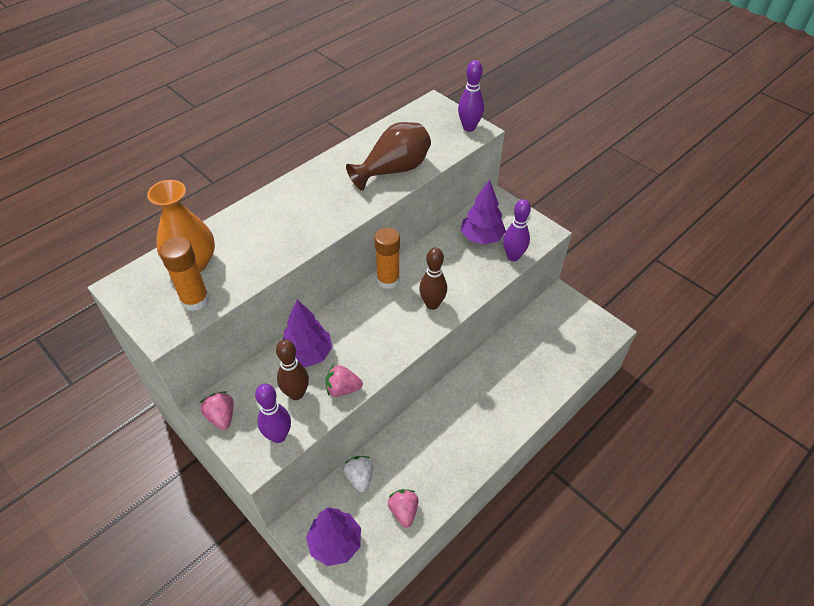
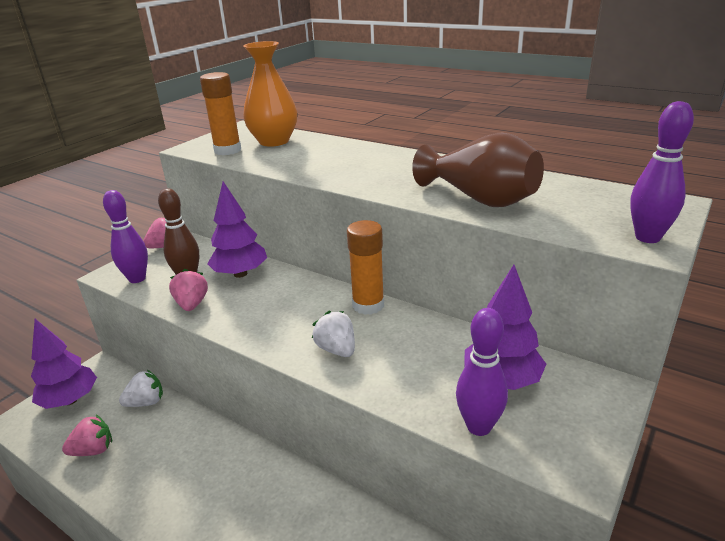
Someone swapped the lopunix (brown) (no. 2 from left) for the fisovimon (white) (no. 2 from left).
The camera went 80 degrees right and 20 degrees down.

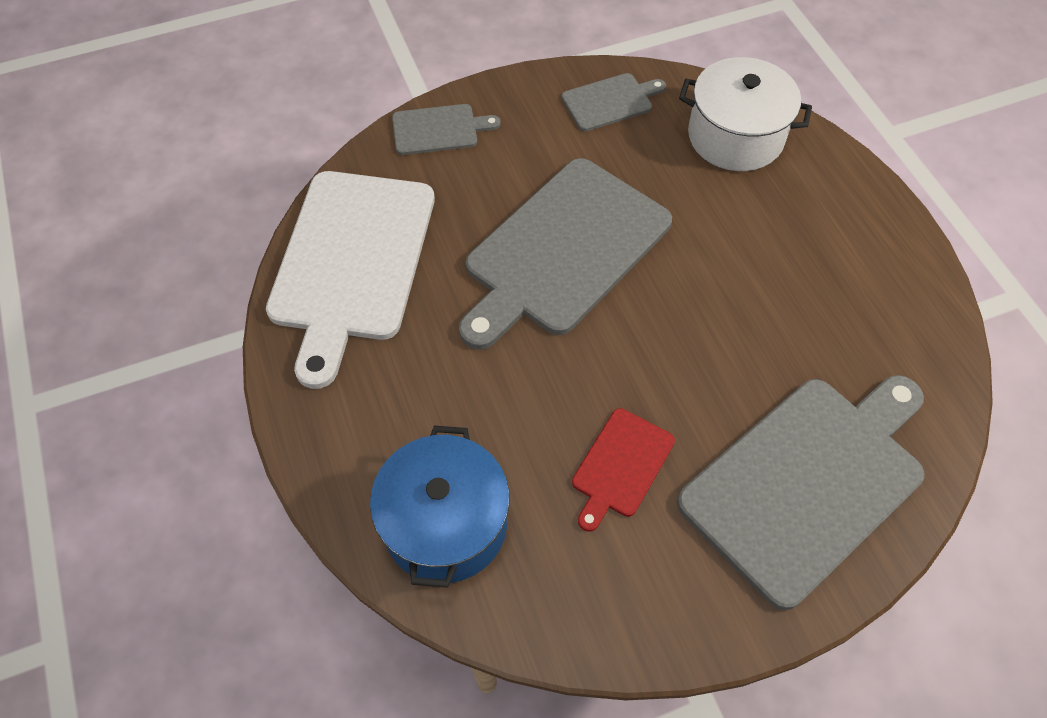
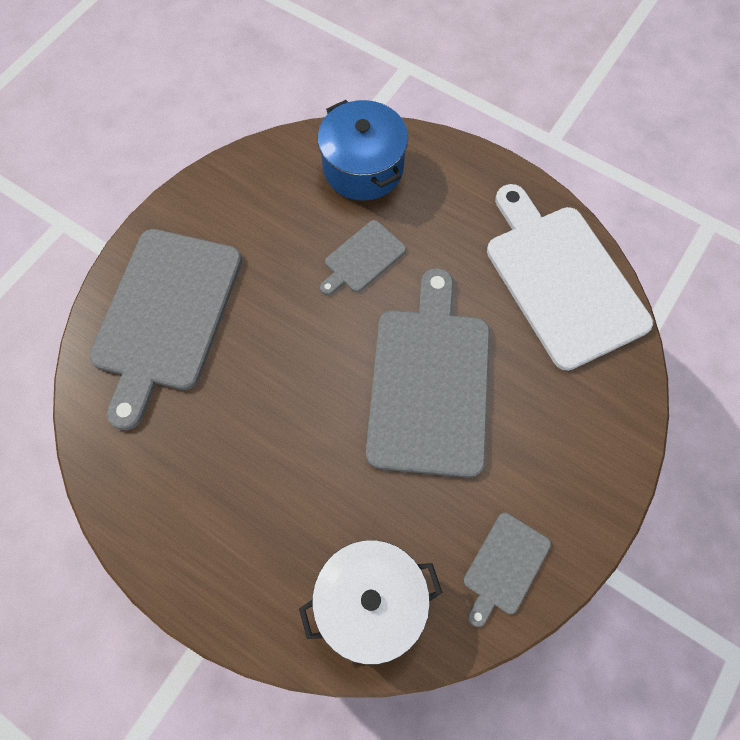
Someone carried the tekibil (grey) (no. 1 from left in the first image).
Someone took away the tekibil (red).
The camera went 145 degrees right and 10 degrees up.

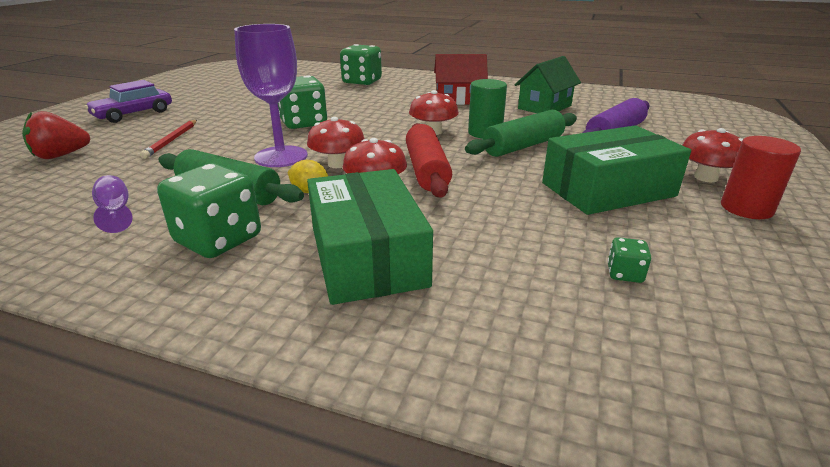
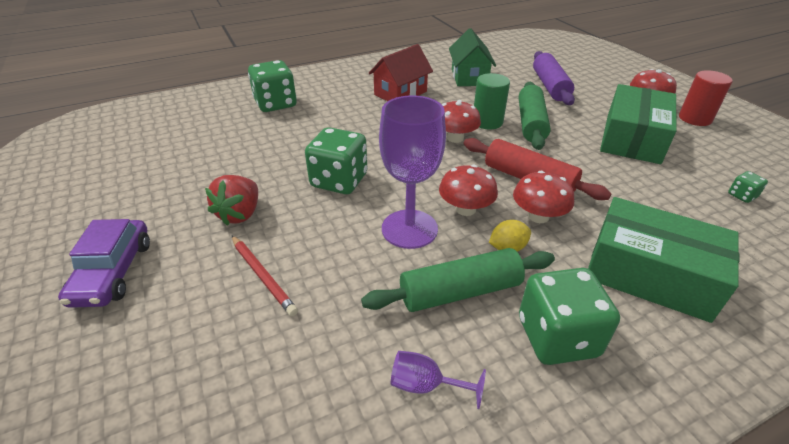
Someone carried the fisovimon (red).
The camera went 45 degrees left and 10 degrees up.

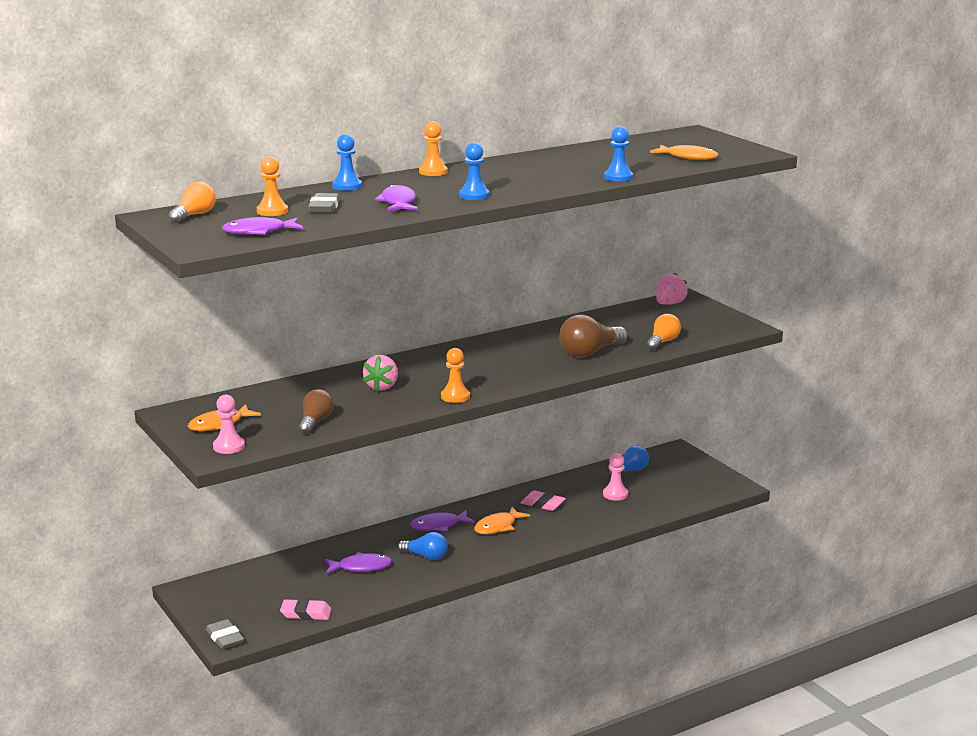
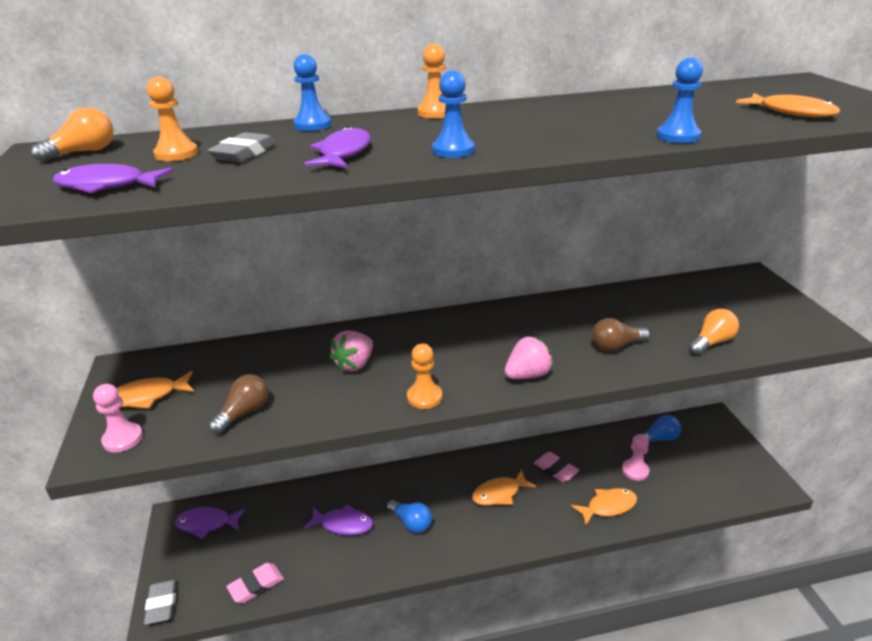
Someone rotated the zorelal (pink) (no. 1 from left) by 60 degrees counterclockwise.
Someone carried the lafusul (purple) (no. 4 from left in the first image).
Someone scaled the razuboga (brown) (no. 2 from left) by 0.65.
Someone carried the fisovimon (pink) (no. 2 from left).
Someone put down the lafusul (orange) (no. 3 from left).
The camera went 20 degrees right and 10 degrees up.

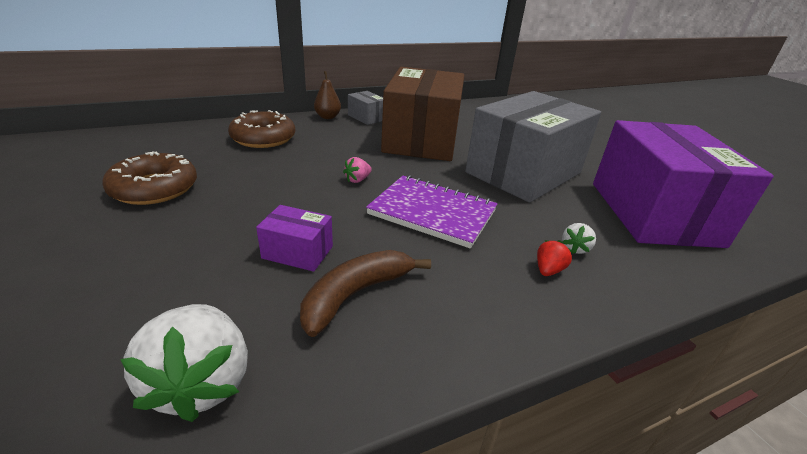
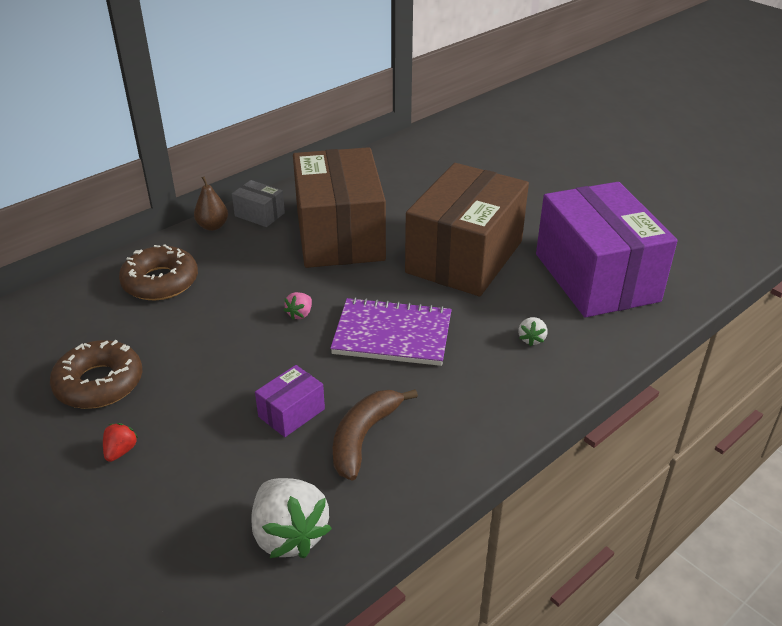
Someone rotated the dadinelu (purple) (no. 1 from left) by 45 degrees counterclockwise.
Someone repainted the dadinelu (grey) (no. 2 from left), which became the dadinelu (brown) (no. 2 from left).
Someone carried the fisovimon (red).
The camera went 15 degrees left and 5 degrees up.

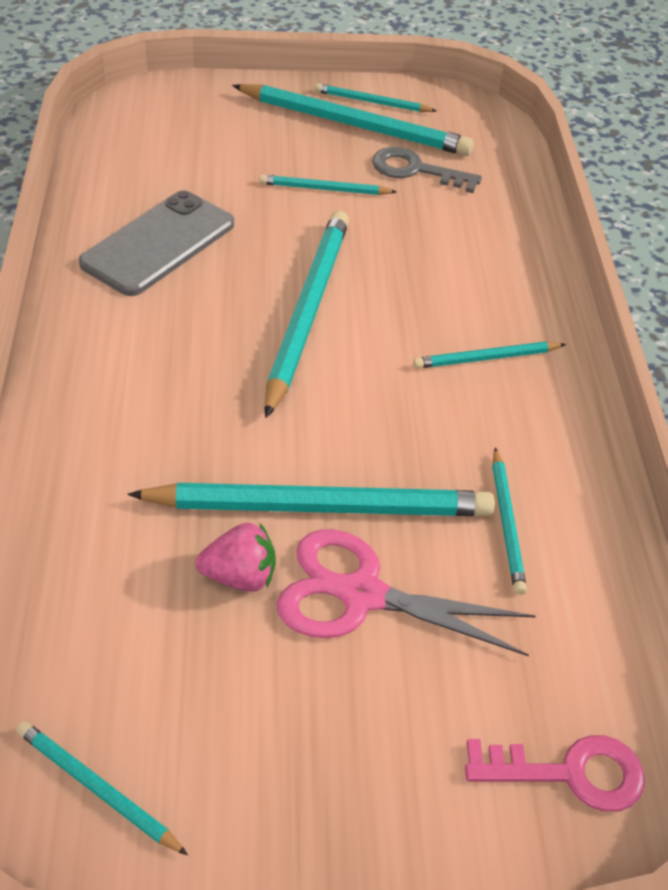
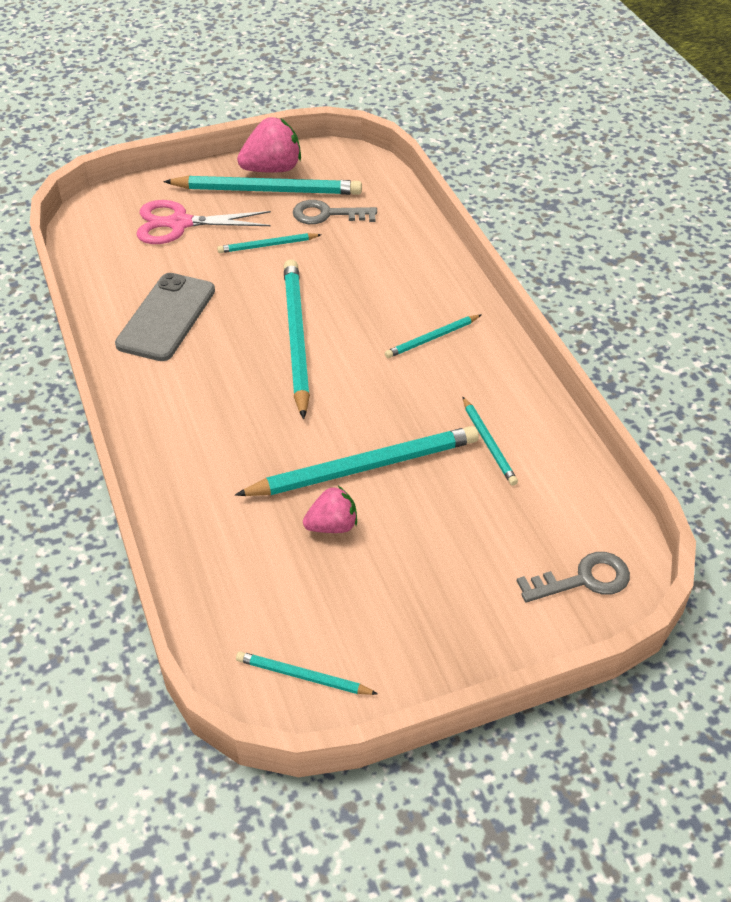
Someone carried the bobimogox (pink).
Someone swapped the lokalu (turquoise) (no. 6 from left) for the fisovimon (pink) (no. 1 from left).
Someone repainted the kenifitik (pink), which became the kenifitik (grey) (no. 2 from left).
The camera went 15 degrees left and 0 degrees up.

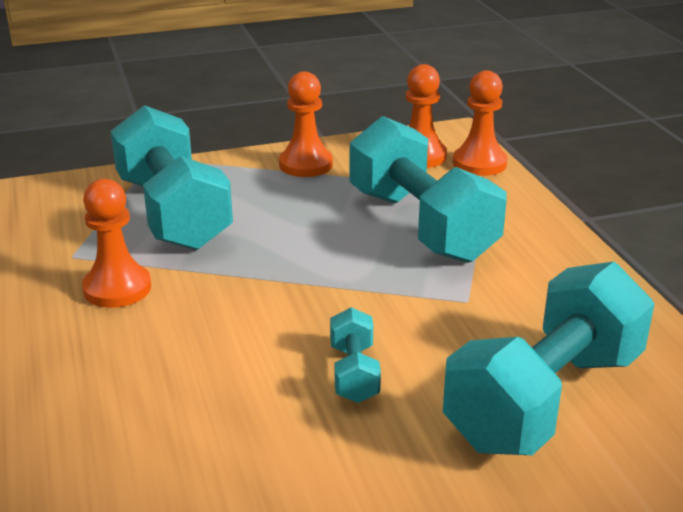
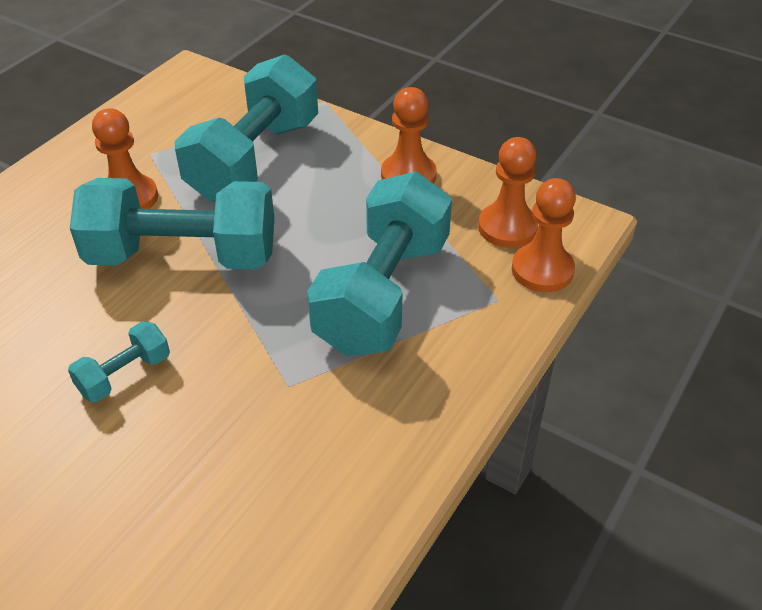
Someone carried the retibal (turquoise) (no. 4 from left in the first image).
The camera went 50 degrees right and 15 degrees up.

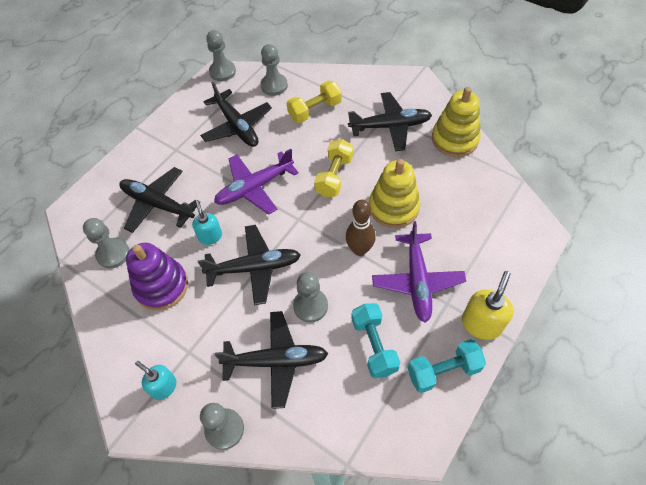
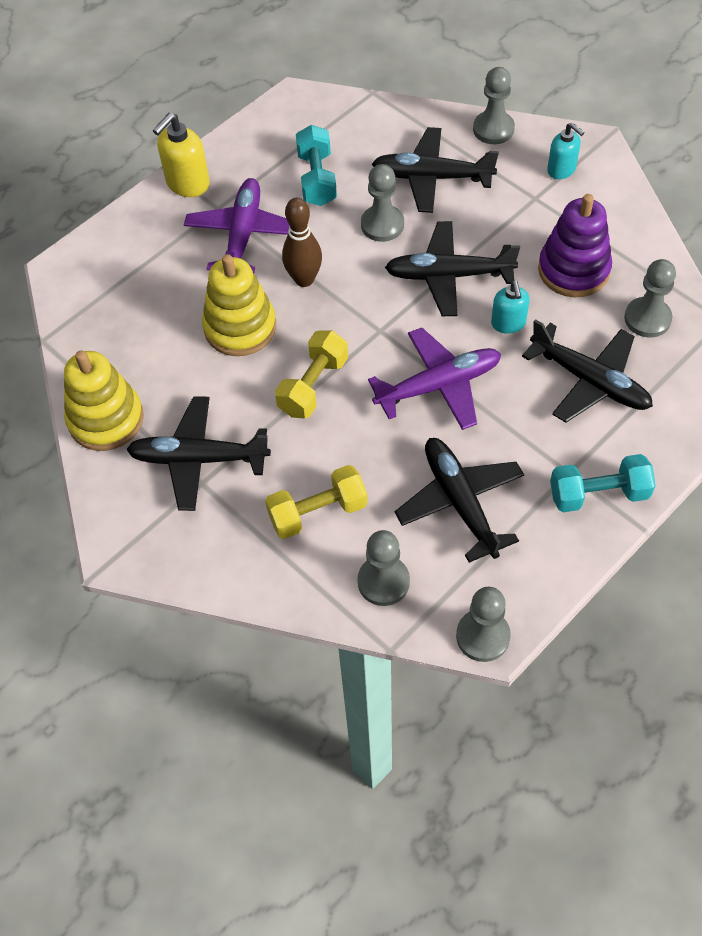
Someone carried the retibal (turquoise) (no. 2 from left).
The camera went 170 degrees left and 0 degrees up.

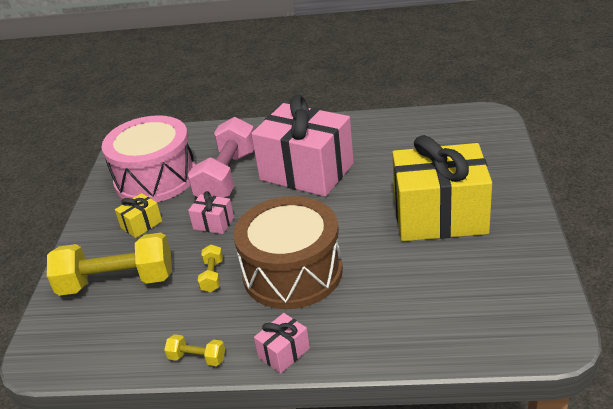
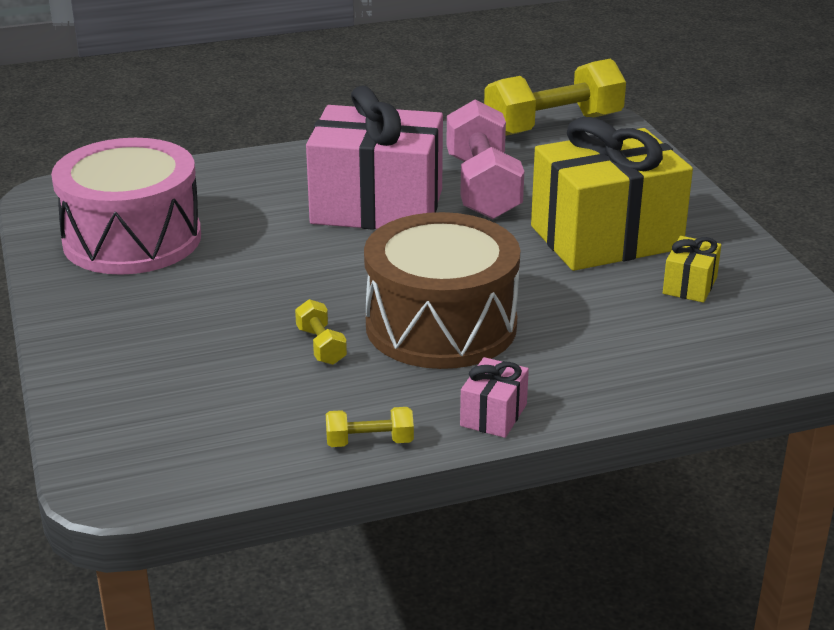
Someone carried the retibal (yellow) (no. 1 from left in the first image).
Someone carried the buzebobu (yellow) (no. 1 from left in the first image).
Someone carried the retibal (pink).
Someone took away the buzebobu (pink) (no. 1 from left).
The camera went 25 degrees left and 5 degrees down.

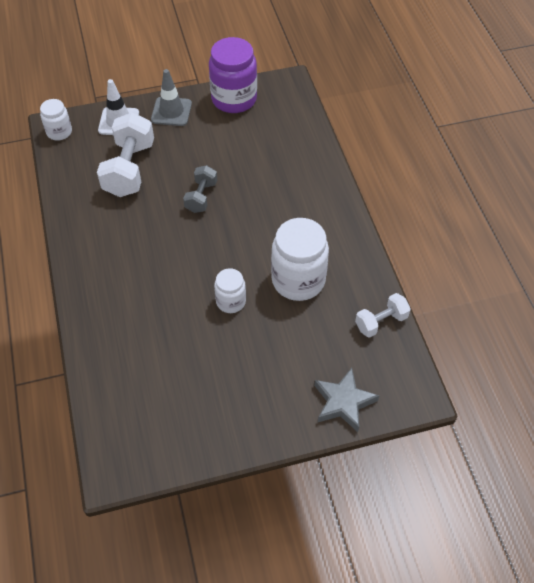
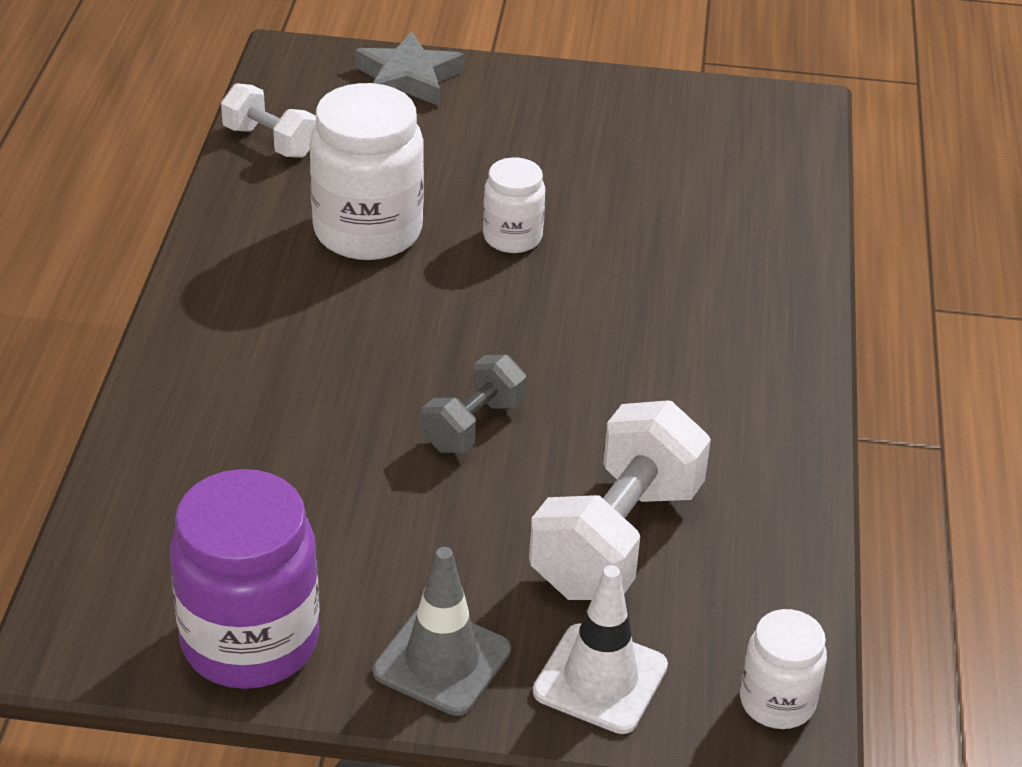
Someone rotated the retibal (white) (no. 2 from left in the first image) by 45 degrees clockwise.
The camera went 160 degrees left and 15 degrees down.

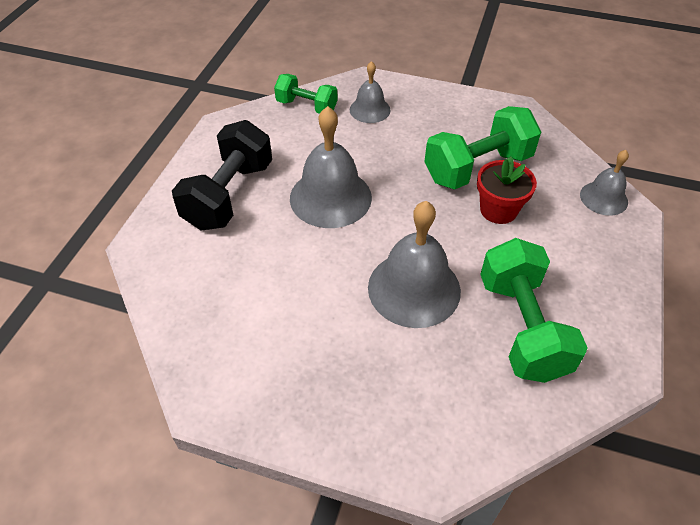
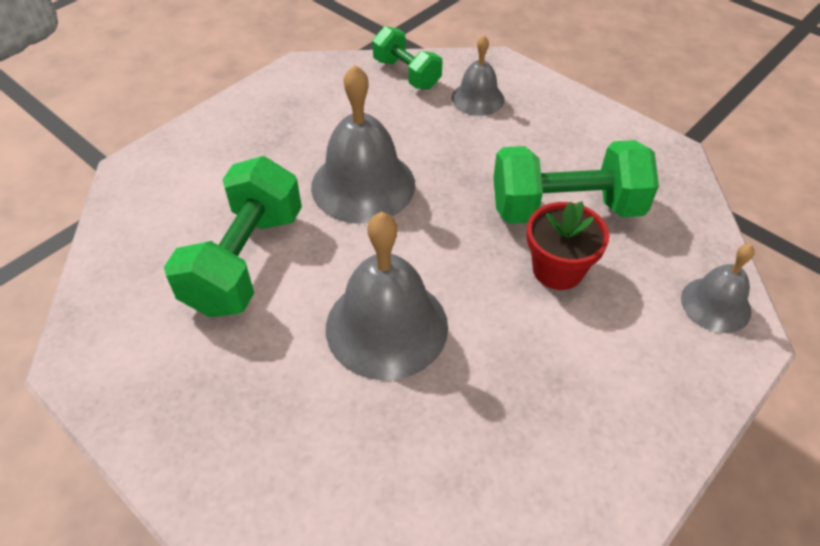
Someone took away the retibal (black).
Someone carried the retibal (green) (no. 3 from left in the first image).
The camera went 25 degrees right and 0 degrees up.

